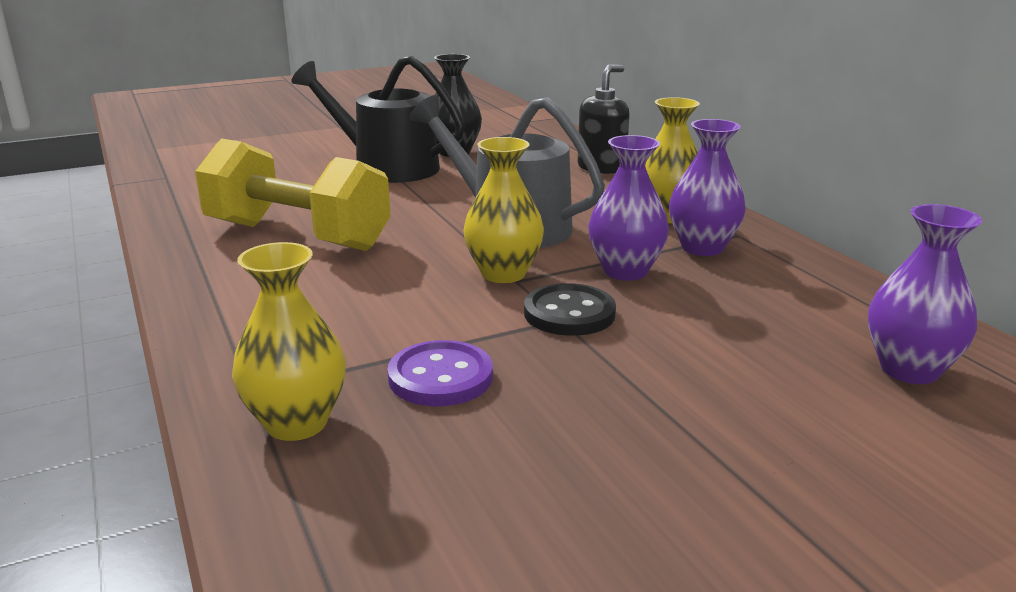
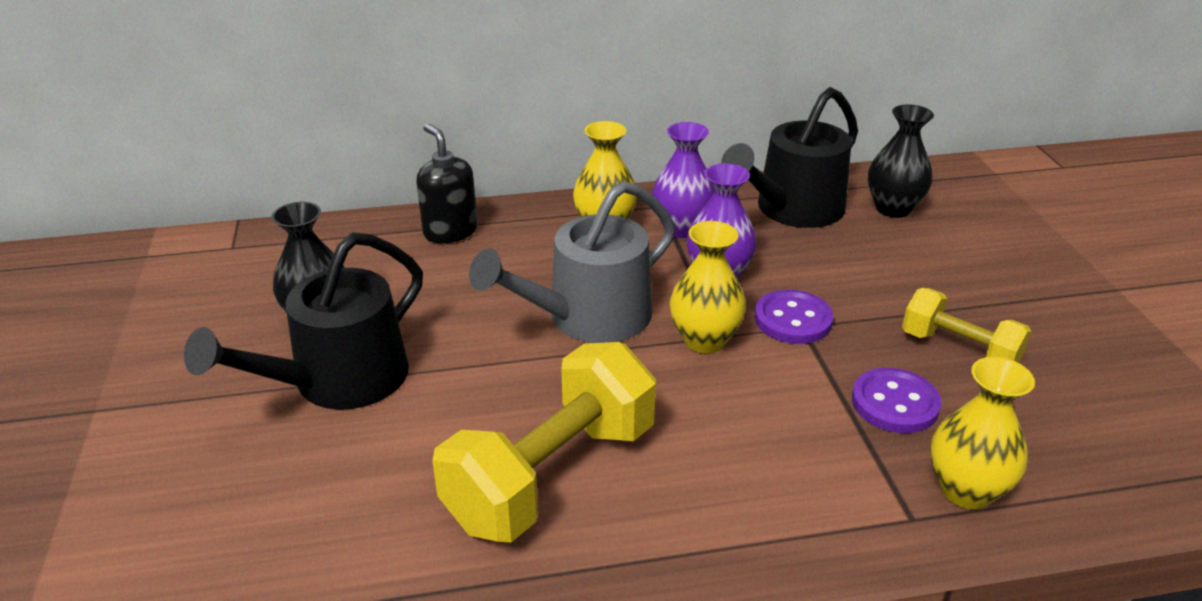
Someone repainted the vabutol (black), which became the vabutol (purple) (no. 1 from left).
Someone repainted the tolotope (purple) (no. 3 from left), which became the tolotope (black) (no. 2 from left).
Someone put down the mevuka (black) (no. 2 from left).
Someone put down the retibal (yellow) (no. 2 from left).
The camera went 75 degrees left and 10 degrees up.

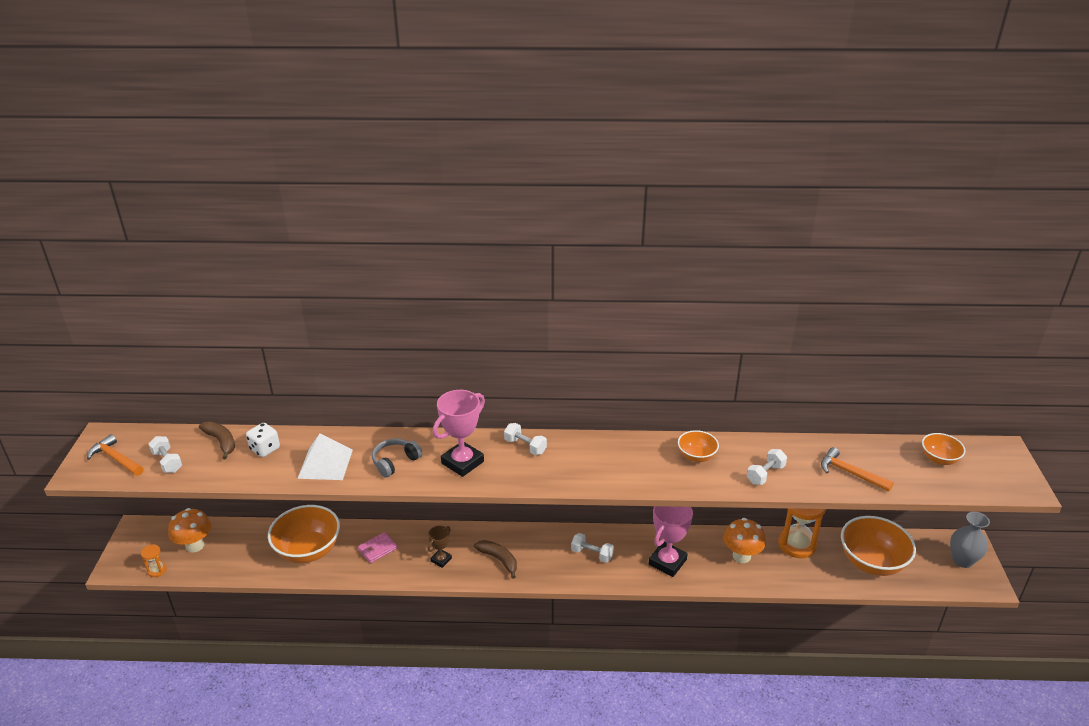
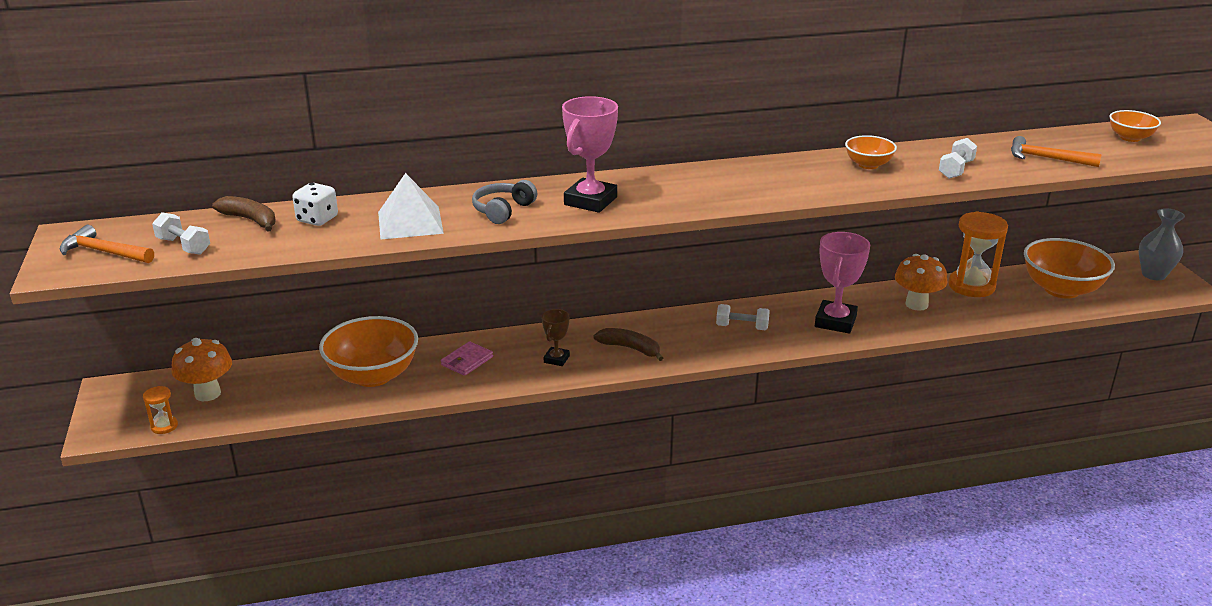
Someone took away the retibal (white) (no. 2 from left).
The camera went 15 degrees left and 5 degrees down.

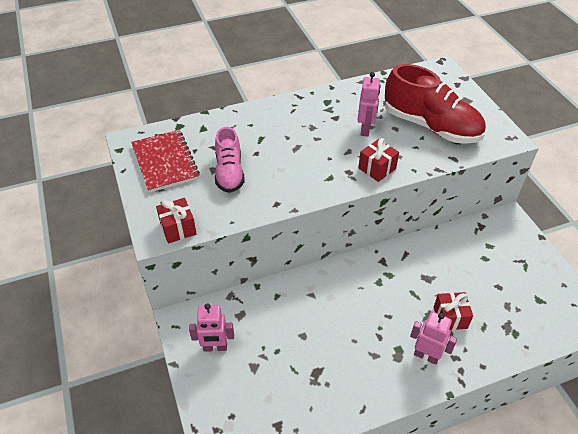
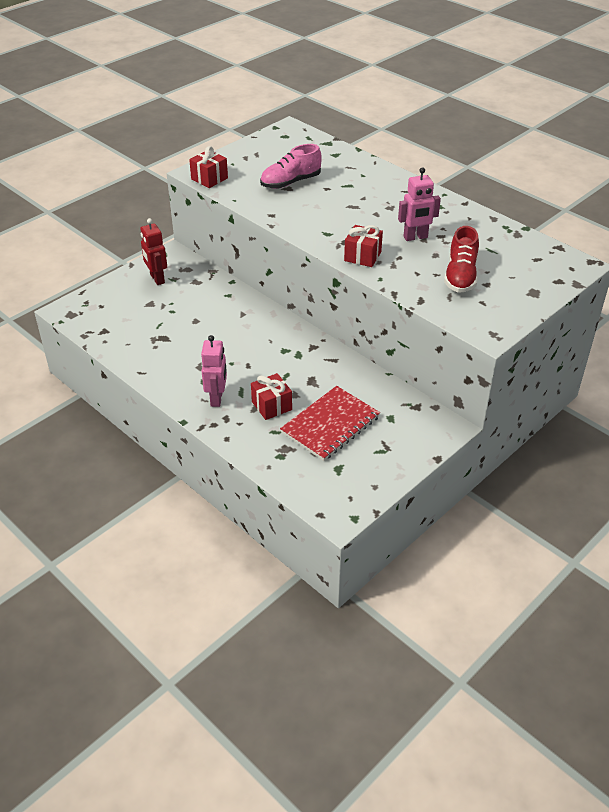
Someone carried the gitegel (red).
Someone repainted the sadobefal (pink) (no. 1 from left), which became the sadobefal (red).
Someone scaled the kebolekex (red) by 0.60.
The camera went 65 degrees right and 5 degrees down.

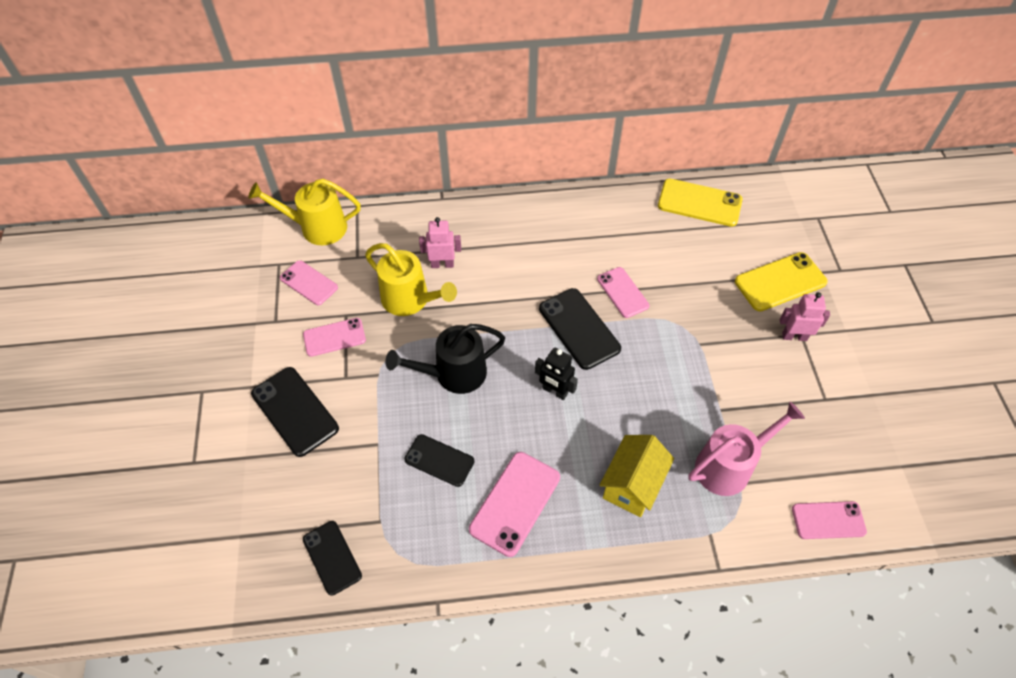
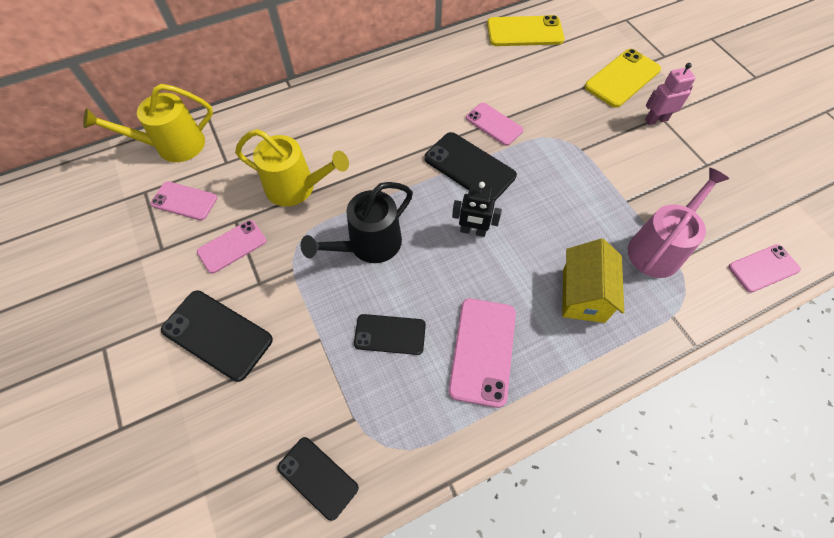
Someone took away the sadobefal (pink) (no. 1 from left).
The camera went 20 degrees left and 5 degrees up.

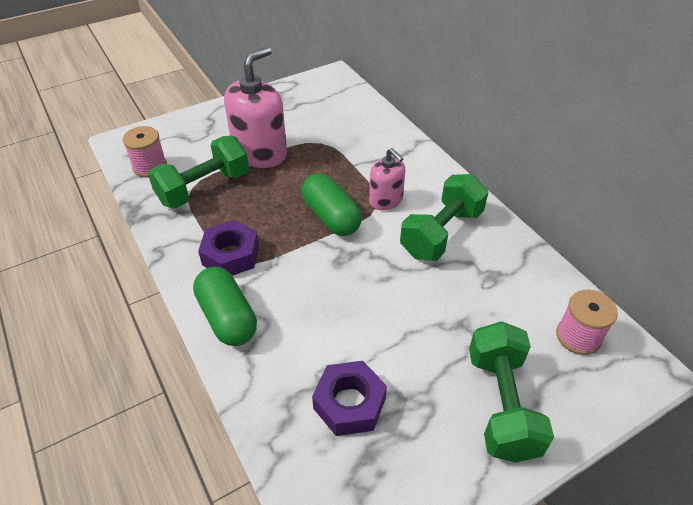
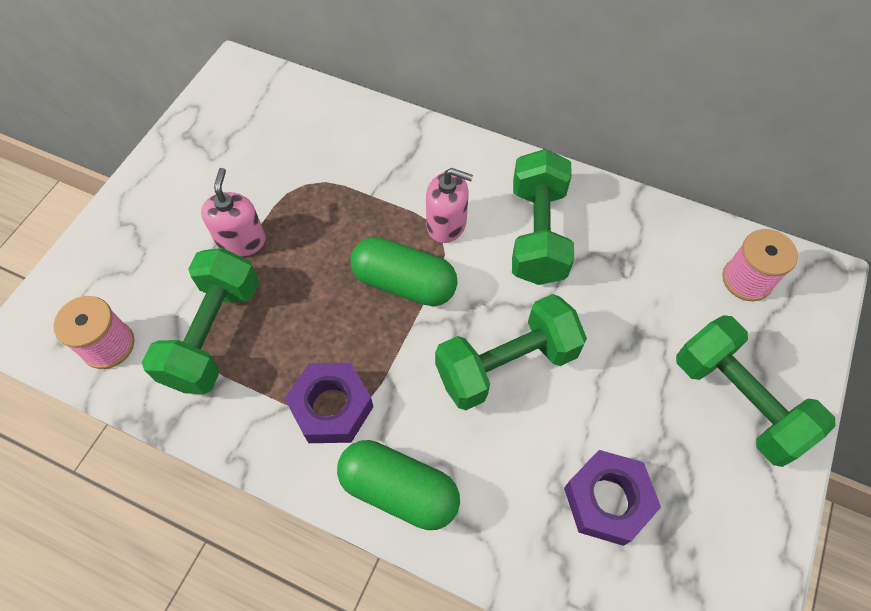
Someone scaled the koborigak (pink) (no. 1 from left) by 0.57.
Someone put down the retibal (green) (no. 2 from left).
The camera went 35 degrees left and 15 degrees up.

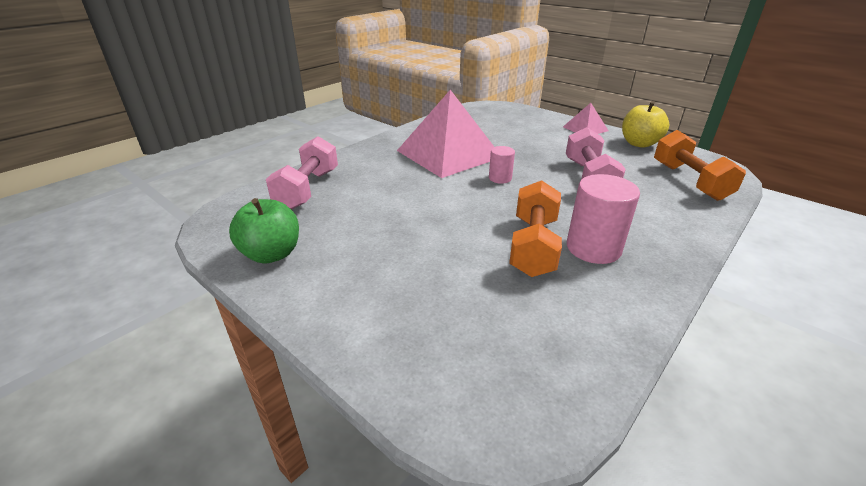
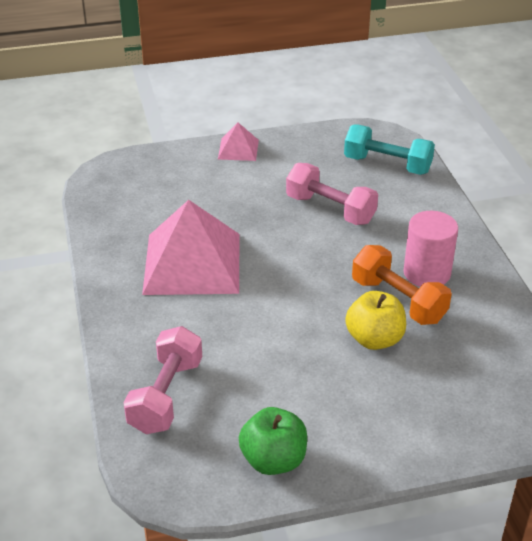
Someone rotated the retibal (pink) (no. 1 from left) by 60 degrees clockwise.
Someone took away the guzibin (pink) (no. 1 from left).
Someone carried the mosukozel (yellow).
Someone repainted the retibal (orange) (no. 2 from left), which became the retibal (turquoise).
The camera went 55 degrees left and 5 degrees up.

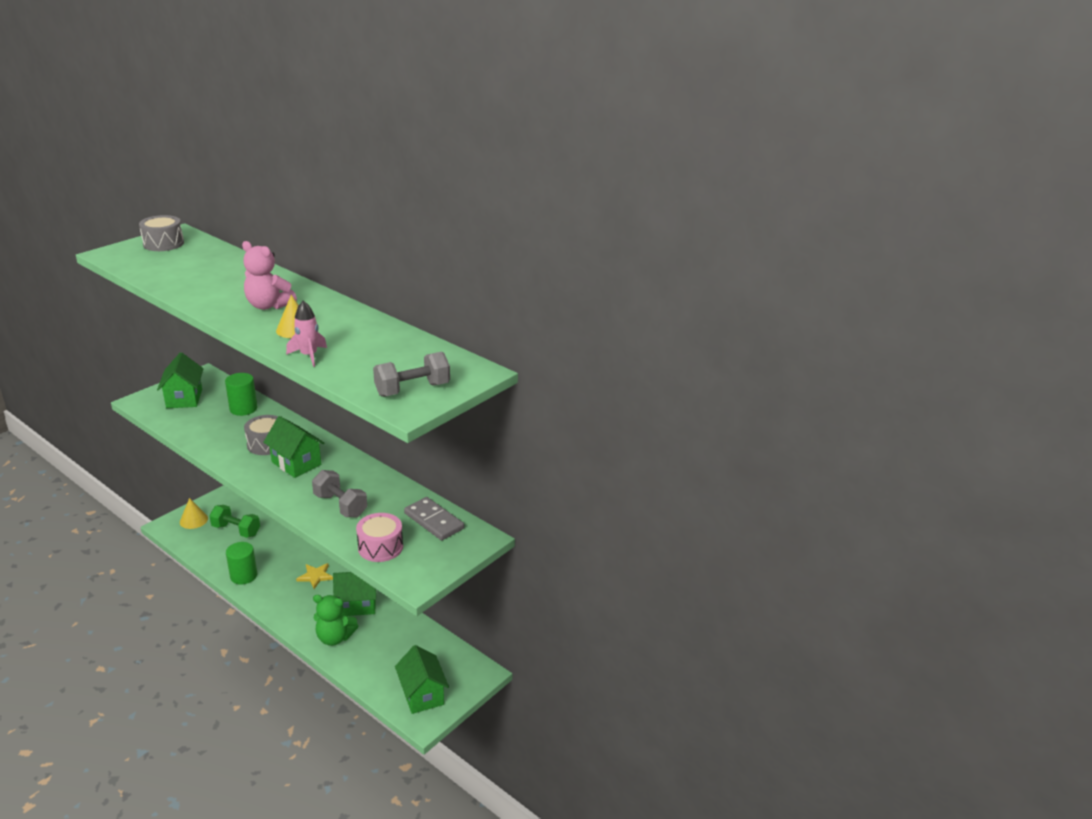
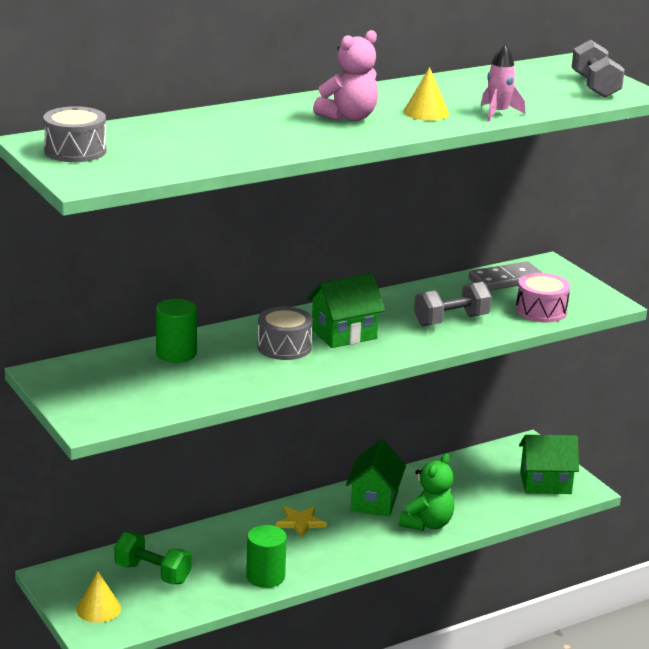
Someone took away the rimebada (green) (no. 1 from left).
Someone rotated the retibal (green) by 75 degrees clockwise.
The camera went 70 degrees left and 5 degrees down.

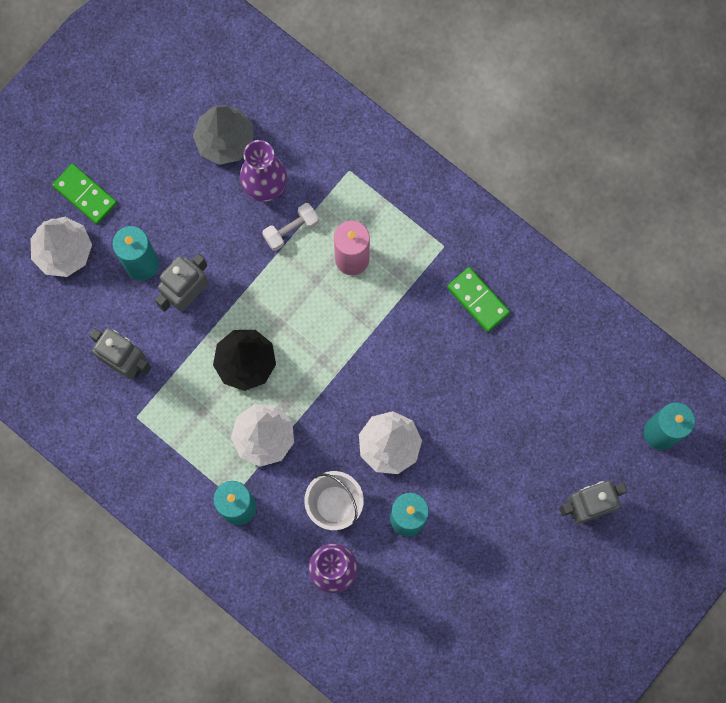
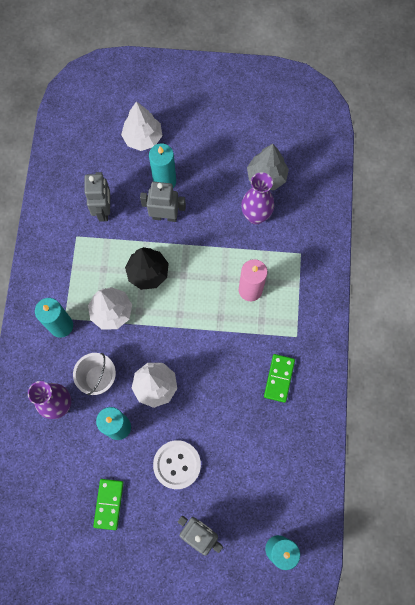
Someone carried the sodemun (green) (no. 1 from left).
Someone took away the retibal (white).
Someone put down the vabutol (white).
The camera went 55 degrees right and 5 degrees down.

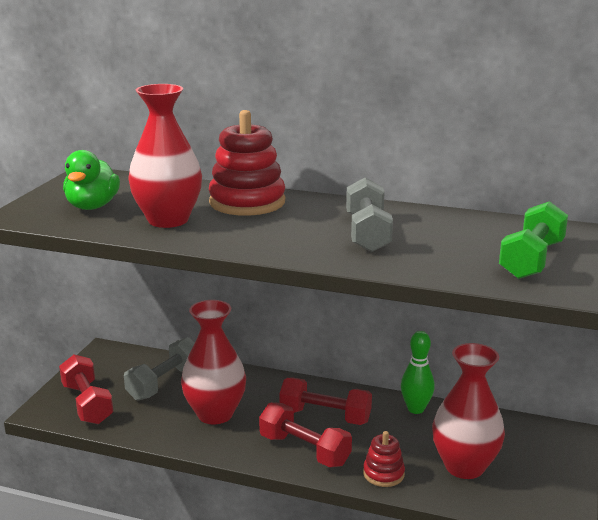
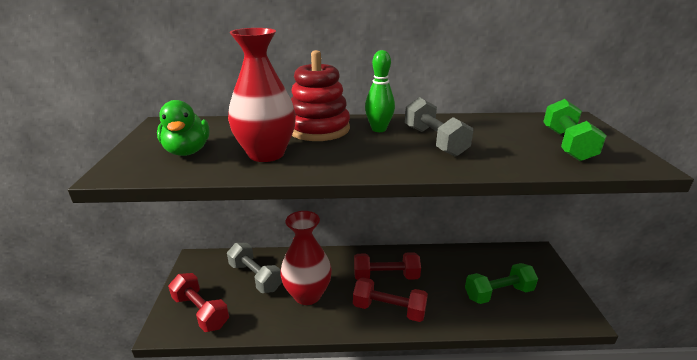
Someone rotated the retibal (grey) (no. 1 from left) by 60 degrees counterclockwise.
Someone took away the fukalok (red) (no. 2 from left).
Someone carried the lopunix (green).
Someone swapped the tolotope (red) (no. 3 from left) for the retibal (green) (no. 1 from left).
The camera went 20 degrees left and 5 degrees up.

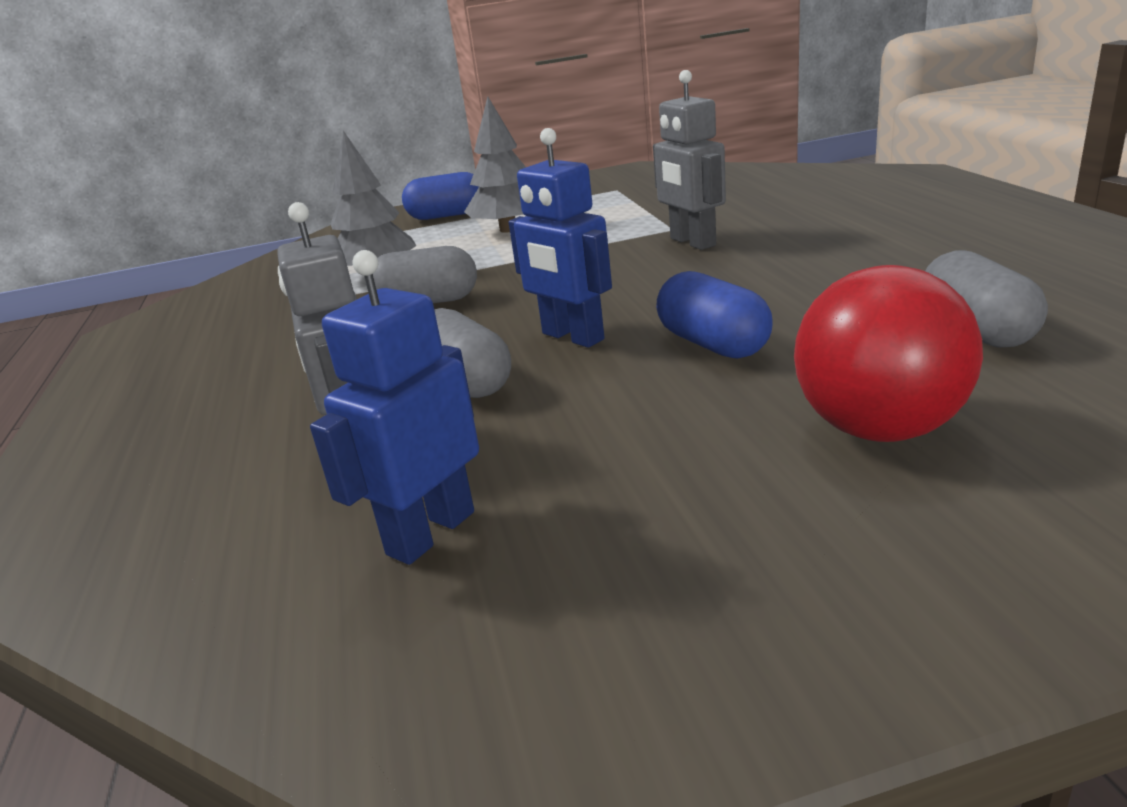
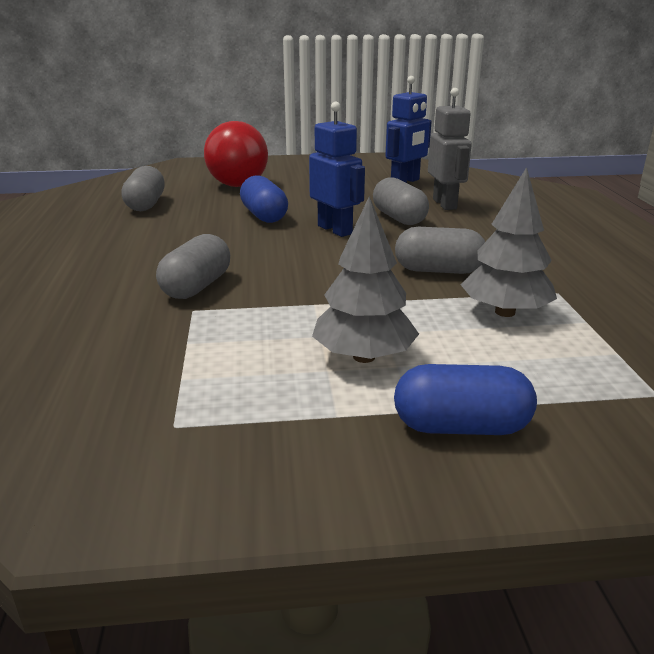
Someone swapped the sadobefal (grey) (no. 2 from left) for the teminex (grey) (no. 2 from left).
The camera went 175 degrees left and 0 degrees up.

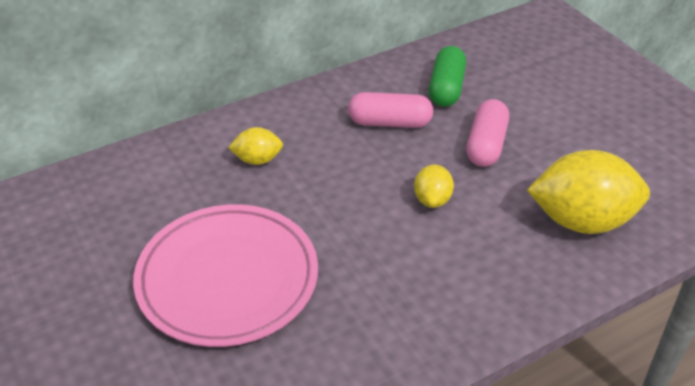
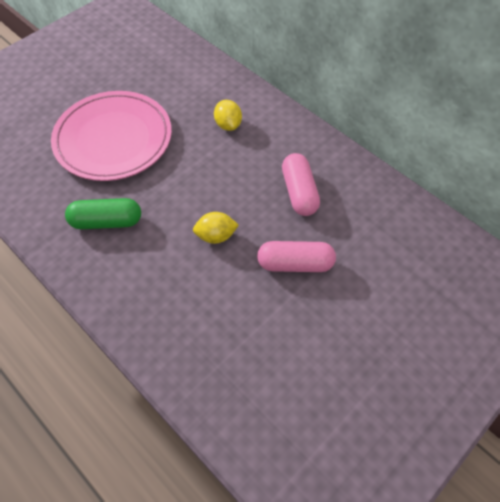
Someone carried the teminex (green).
Someone took away the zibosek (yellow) (no. 3 from left).
The camera went 75 degrees right and 15 degrees up.

